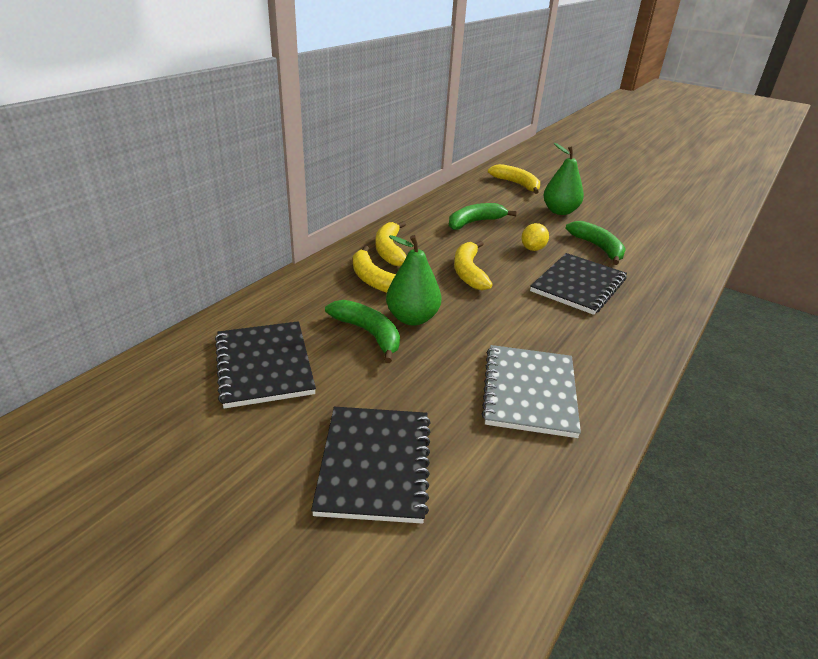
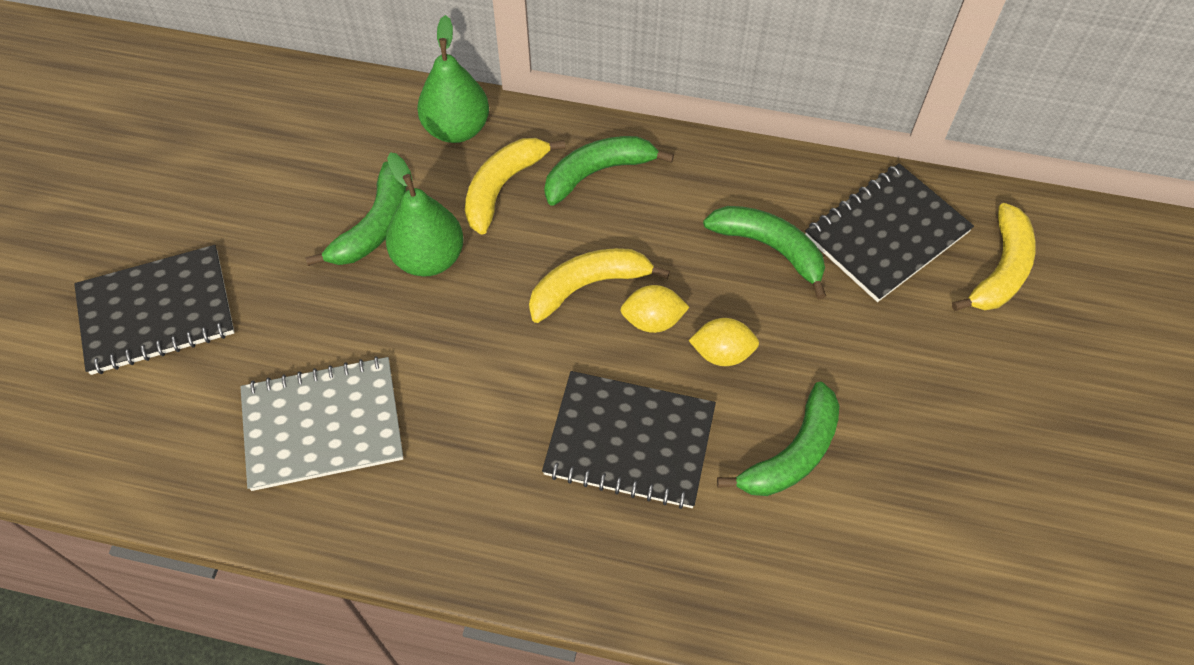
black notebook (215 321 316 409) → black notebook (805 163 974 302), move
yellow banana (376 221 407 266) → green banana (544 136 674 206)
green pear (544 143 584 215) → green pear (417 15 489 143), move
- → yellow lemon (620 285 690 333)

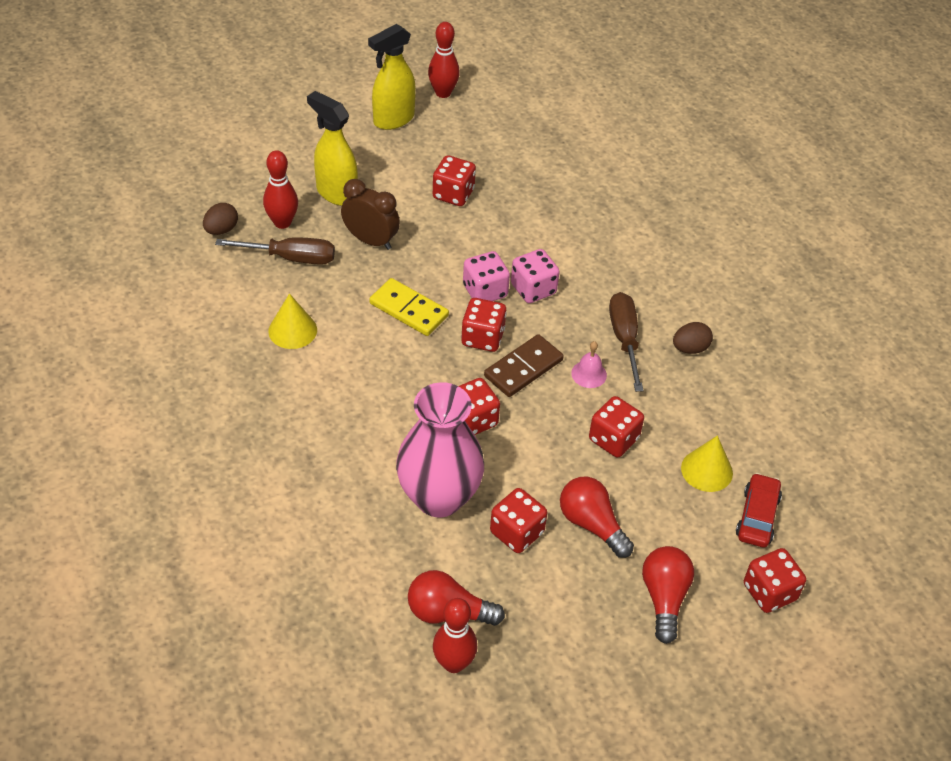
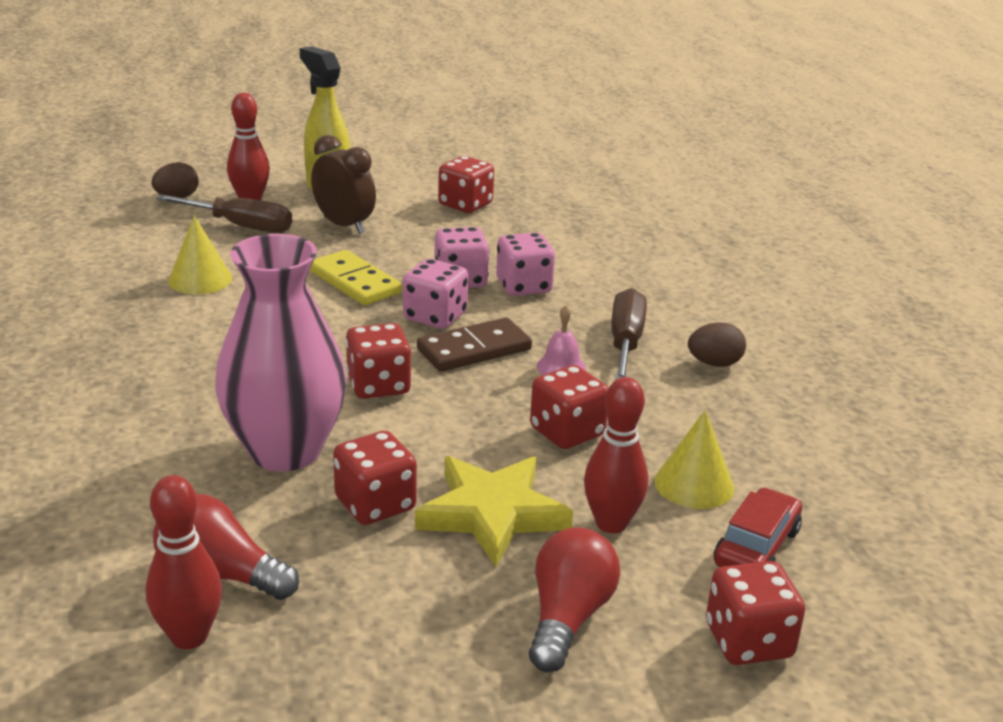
yellow spray bottle (368 24 416 130) → -
red bowling pin (428 22 460 98) → red bowling pin (584 377 648 533), move
red dice (461 298 507 352) → pink dice (403 259 468 329)
red light bulb (560 477 634 558) → yellow star (415 456 573 567)

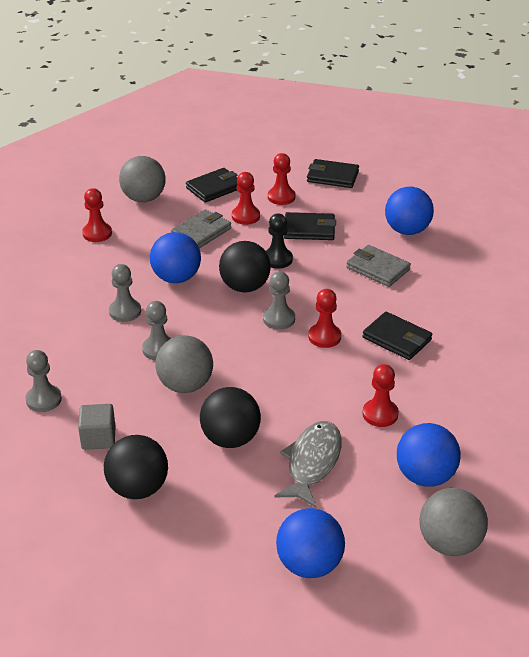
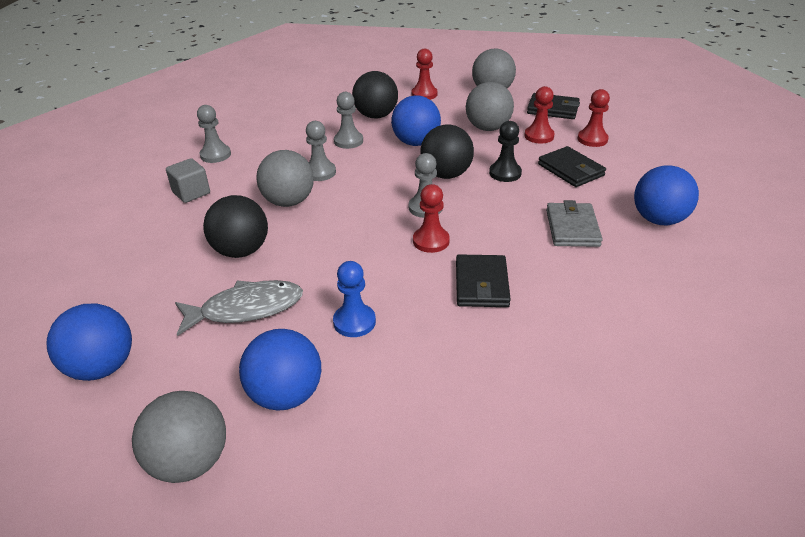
black ball (104 435 168 499) → black ball (352 71 398 119), move
grey wallet (171 209 231 248) → grey ball (466 82 514 131)
black wallet (307 159 359 188) → -
red pawn (362 364 399 427) → blue pawn (333 261 376 337)

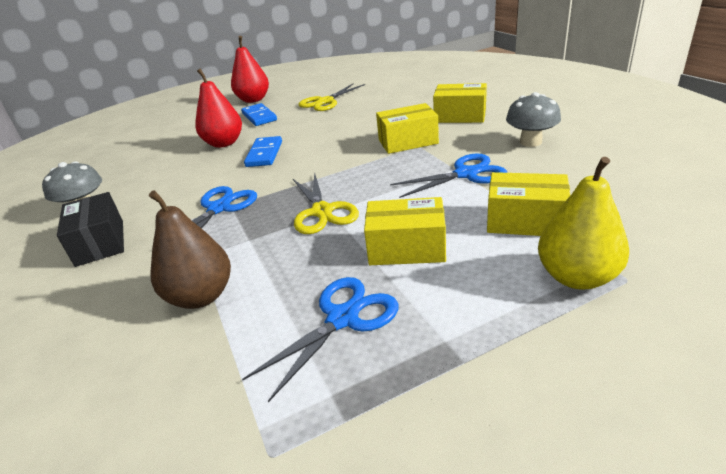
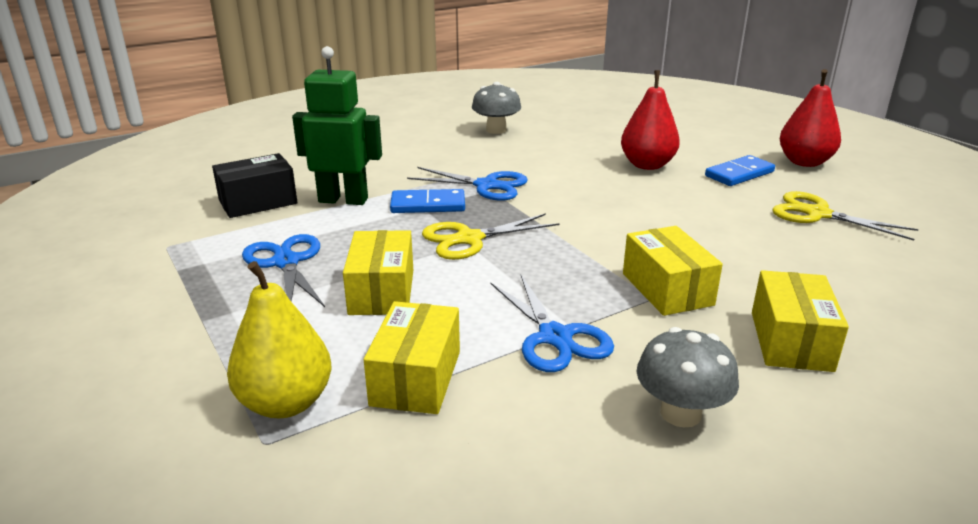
black box (57 192 124 267) → black box (212 153 298 218), move
brown pear (149 190 231 309) → green robot (292 46 382 205)
blue scissors (242 277 399 402) → blue scissors (242 234 325 307), 150 degrees counterclockwise
blue domino (244 136 282 167) → blue domino (390 189 465 213), move

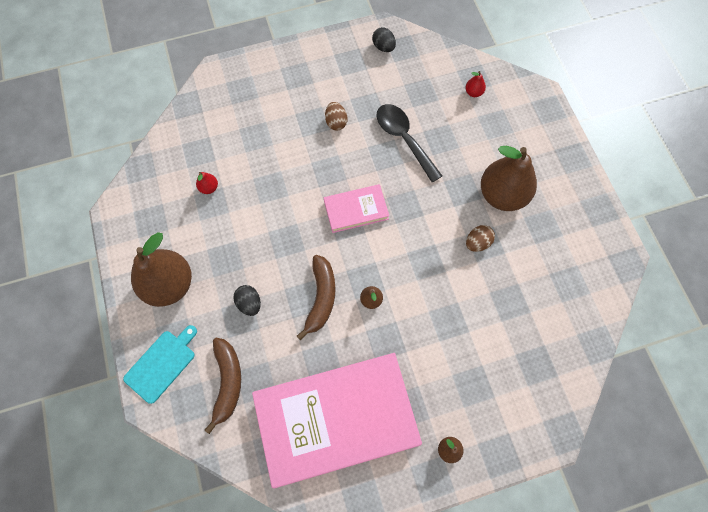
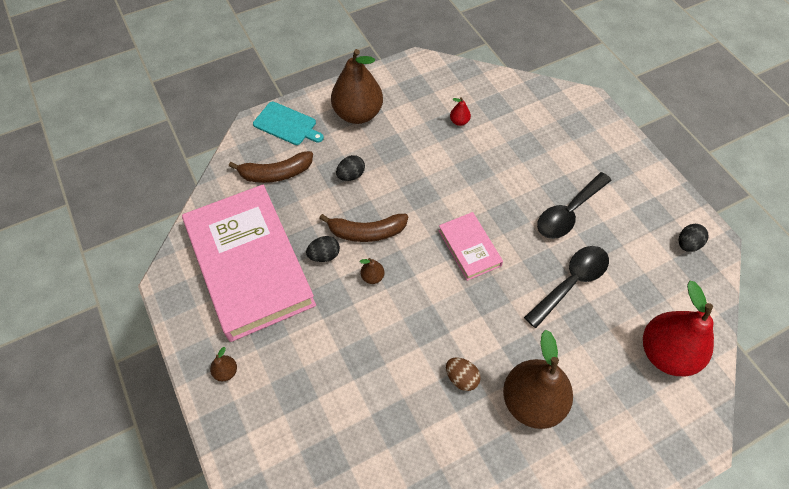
brown egg (325 102 347 131) → black spoon (537 172 612 239)
red pear (465 71 486 97) → red pear (643 281 714 377), x2.49
- → black egg (306 236 340 262)

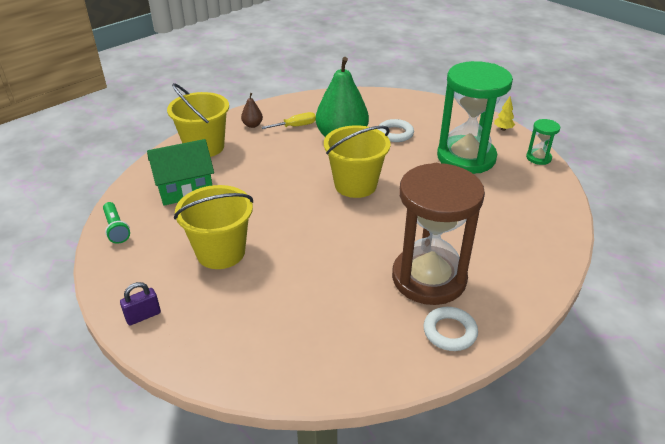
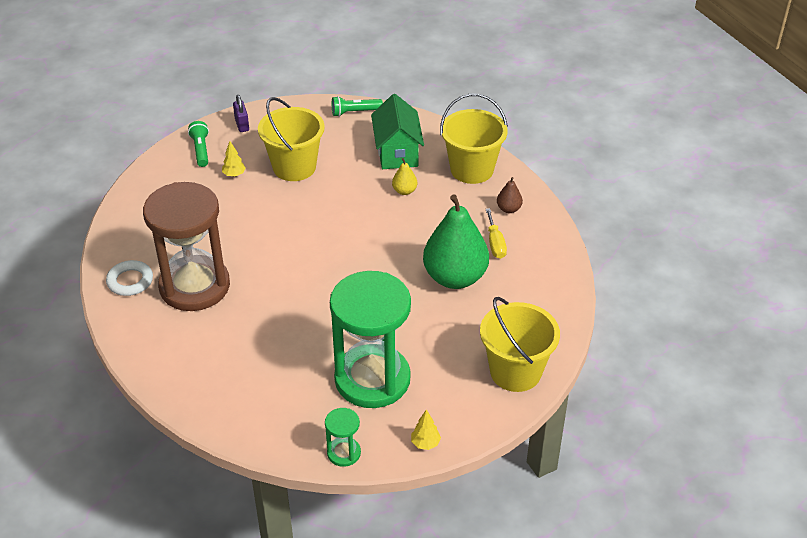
yellow bucket (324 125 391 198) → yellow bucket (480 297 560 392), move
white ring (378 119 414 142) → -
- → green flashlight (188 121 209 167)
- → yellow tree (222 141 246 177)
- → yellow pear (392 158 417 195)

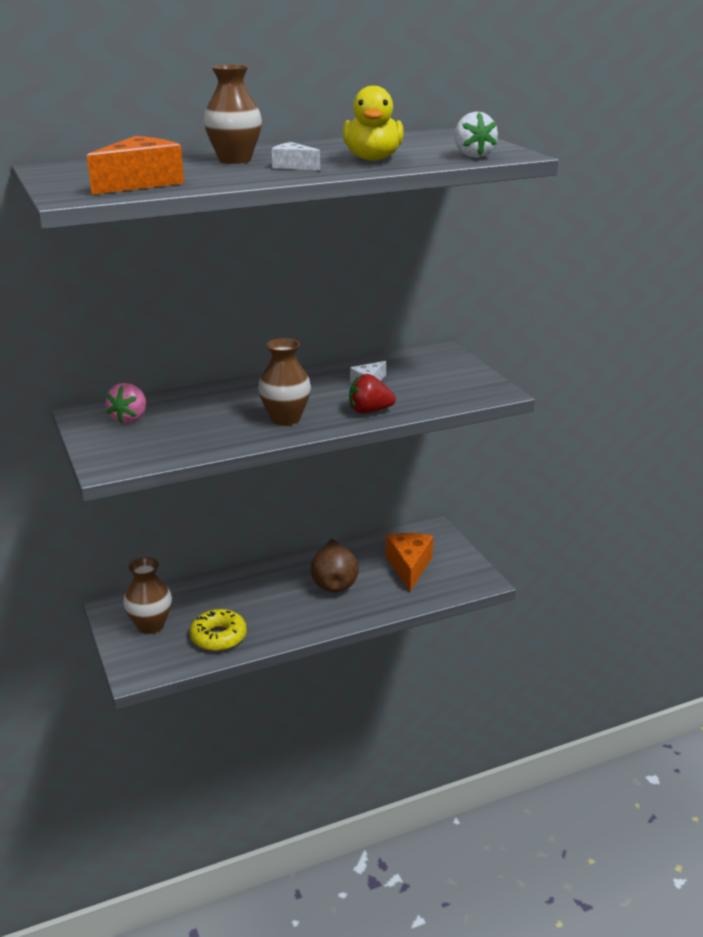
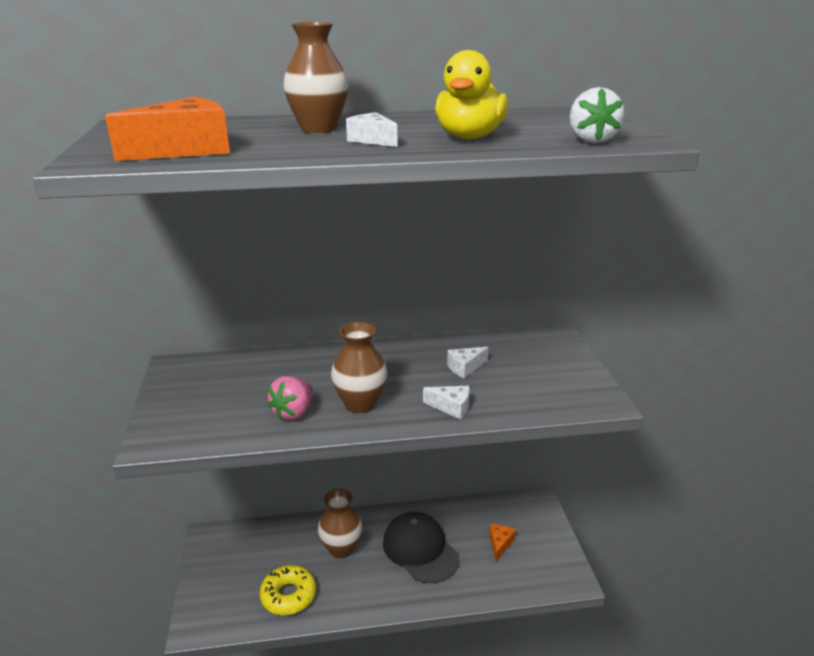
pink strawberry (106 383 146 424) → pink strawberry (267 376 313 420), move
brown vase (123 557 172 634) → brown vase (318 489 363 559), move
brown pear (311 539 359 592) → black cap (383 512 460 583)
red strawberry (349 374 396 414) → white cheese (423 386 470 420)
orange cheese (385 533 433 592) → orange cheese (489 524 516 562), x0.55

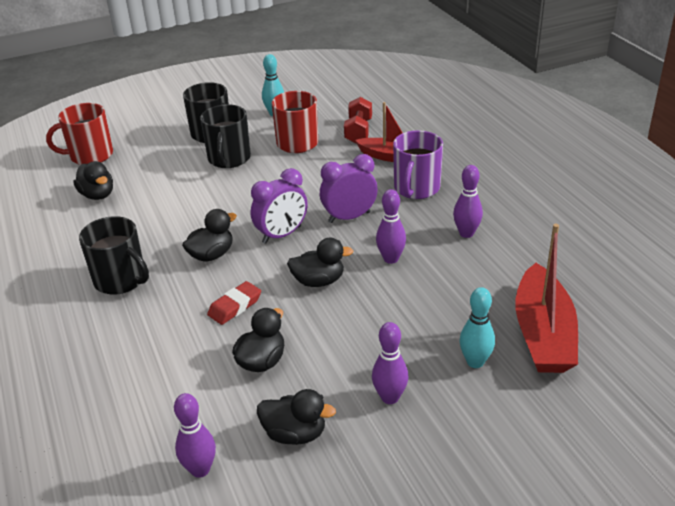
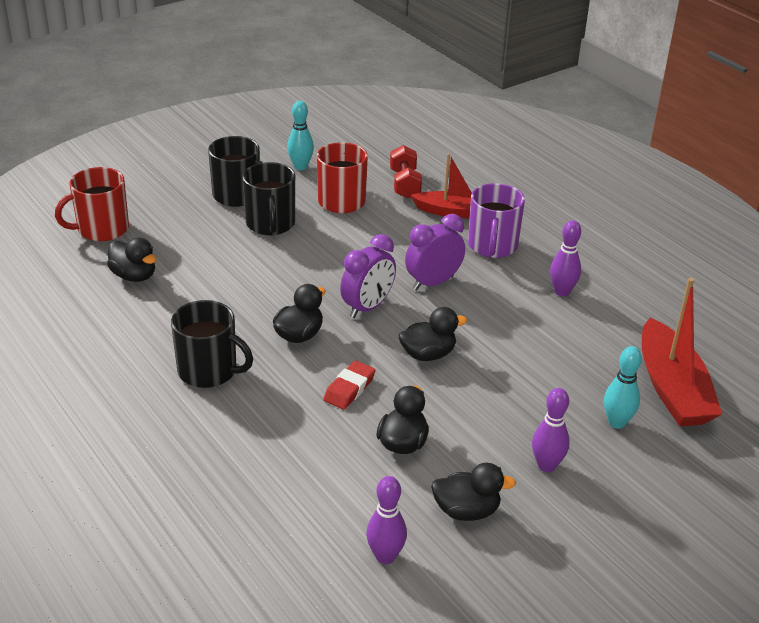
purple bowling pin (376 189 406 264) → -

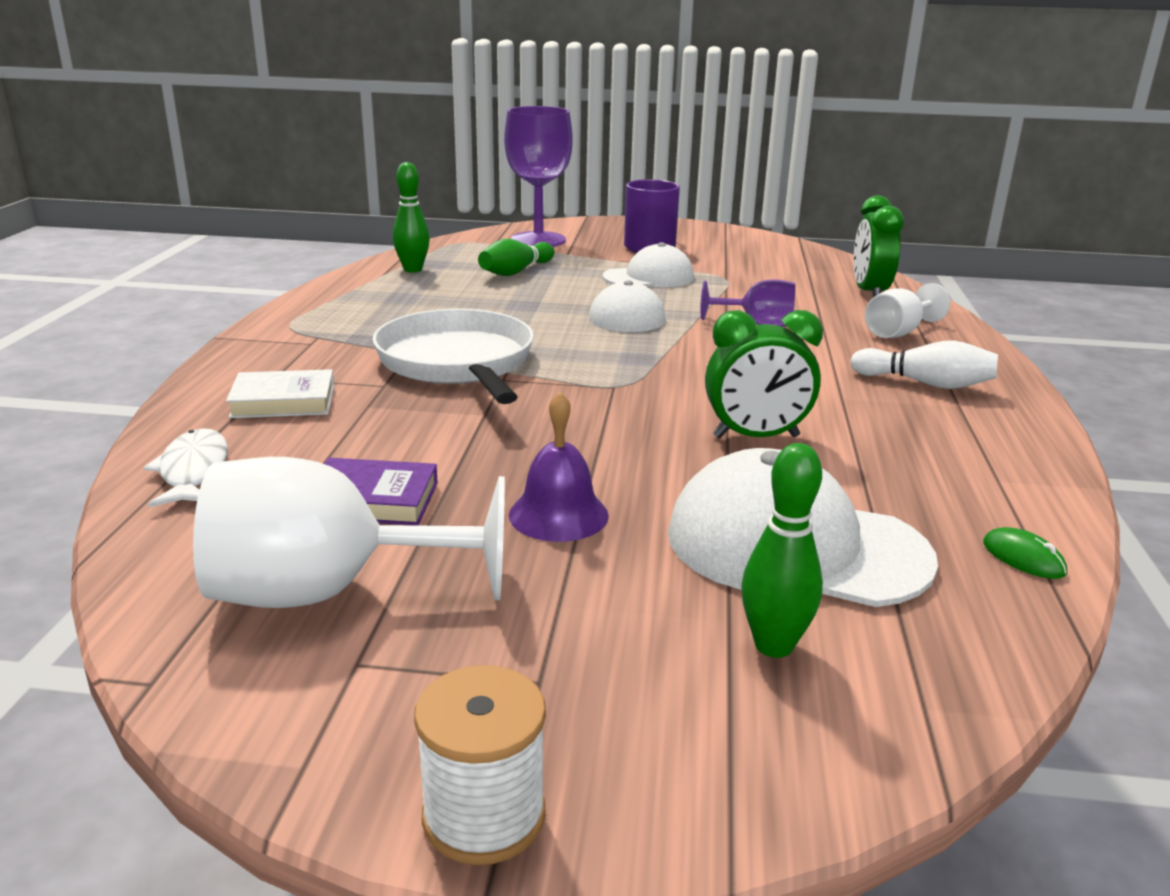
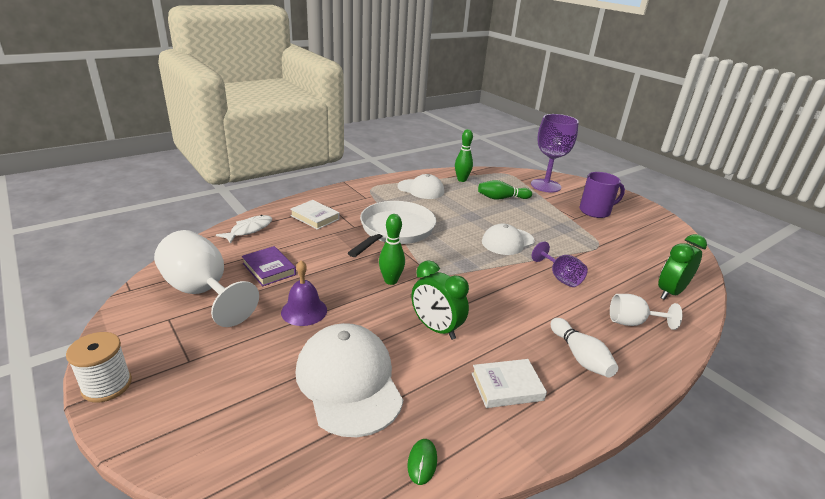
white cap (603 242 694 287) → white cap (397 174 444 199), move
green bowling pin (741 443 823 658) → green bowling pin (379 214 405 285), move
- → white book (472 359 547 408)

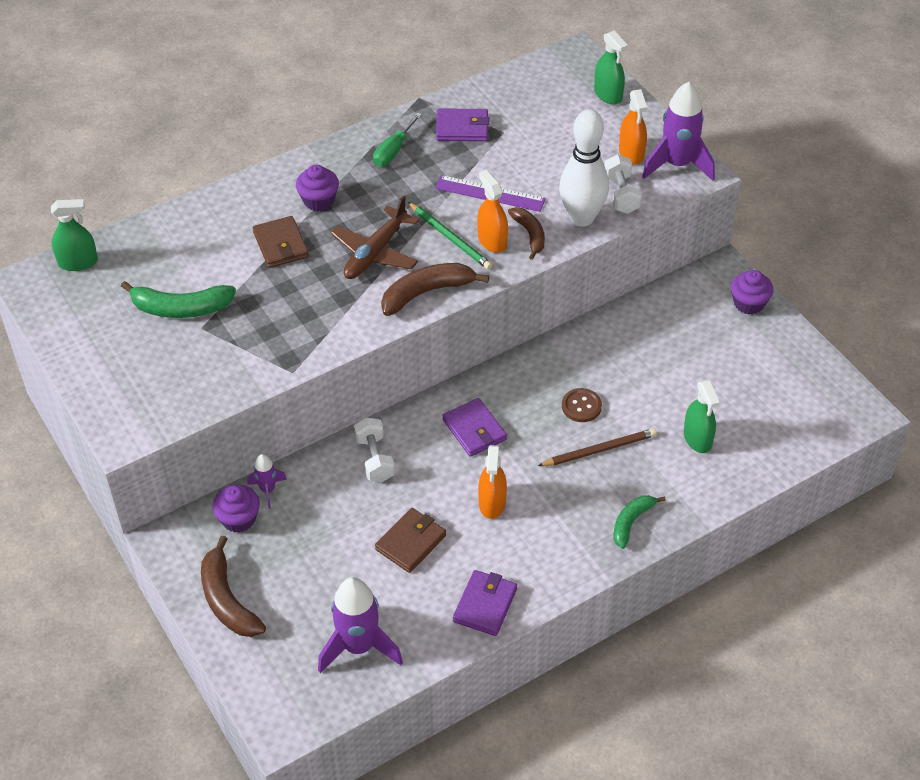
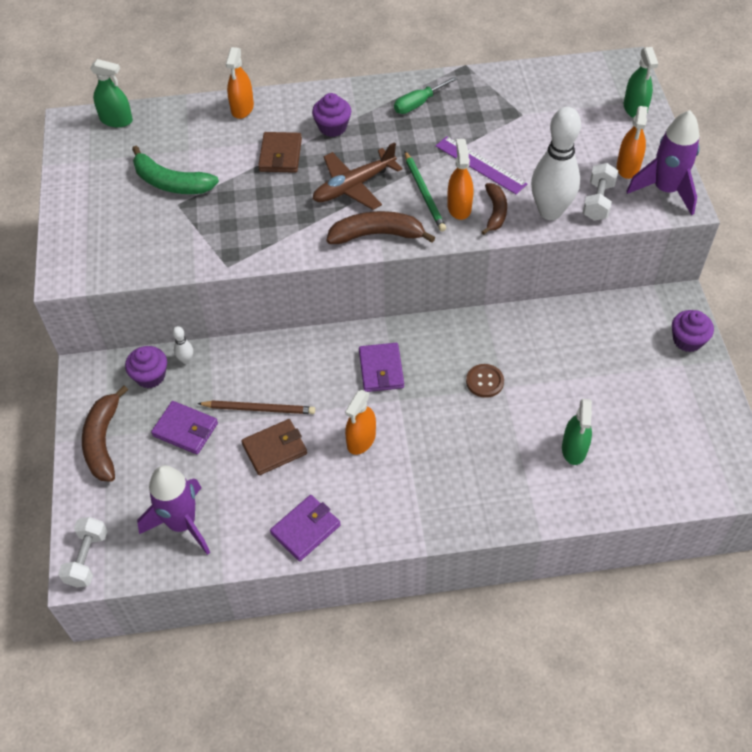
purple rocket (247 454 287 509) → white bowling pin (172 326 193 364)
white dumbbell (354 417 395 482) → white dumbbell (58 517 108 587), move
purple wallet (436 109 489 141) → purple wallet (151 401 218 454), move
brown pencil (538 429 657 466) → brown pencil (197 400 315 414), move
green banana (613 495 666 549) → -
- → orange spray bottle (226 47 254 119)

